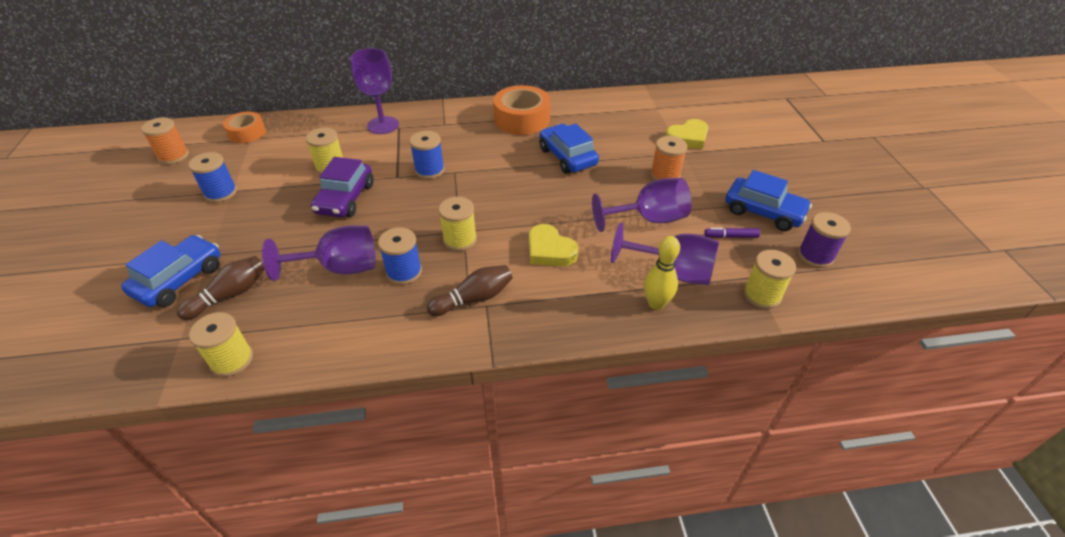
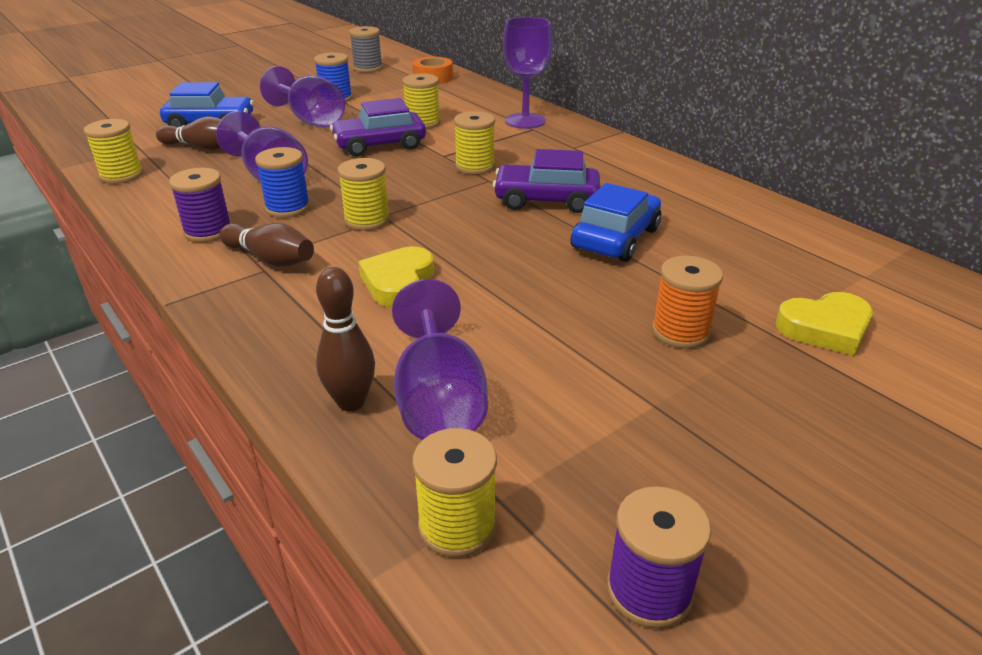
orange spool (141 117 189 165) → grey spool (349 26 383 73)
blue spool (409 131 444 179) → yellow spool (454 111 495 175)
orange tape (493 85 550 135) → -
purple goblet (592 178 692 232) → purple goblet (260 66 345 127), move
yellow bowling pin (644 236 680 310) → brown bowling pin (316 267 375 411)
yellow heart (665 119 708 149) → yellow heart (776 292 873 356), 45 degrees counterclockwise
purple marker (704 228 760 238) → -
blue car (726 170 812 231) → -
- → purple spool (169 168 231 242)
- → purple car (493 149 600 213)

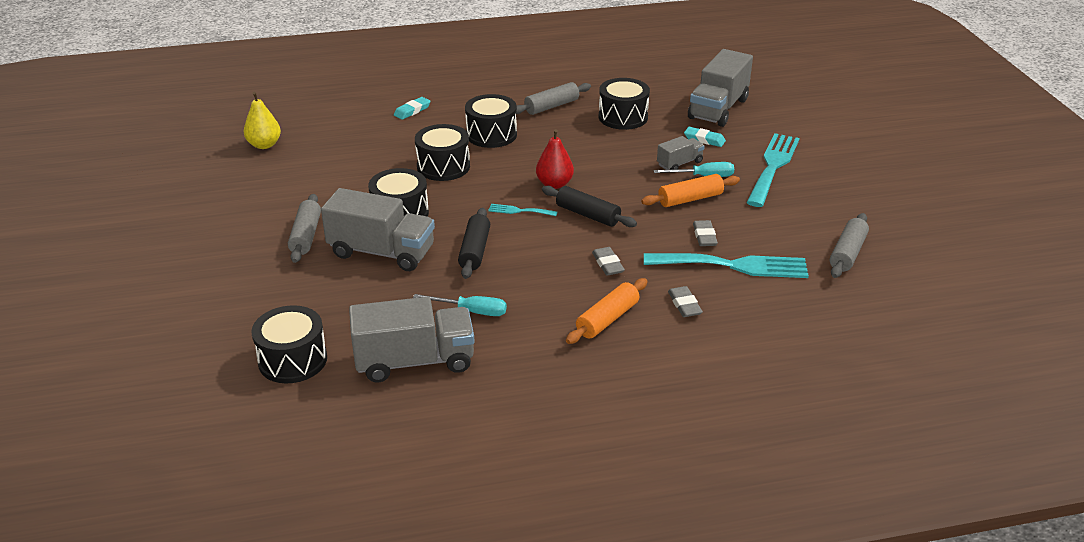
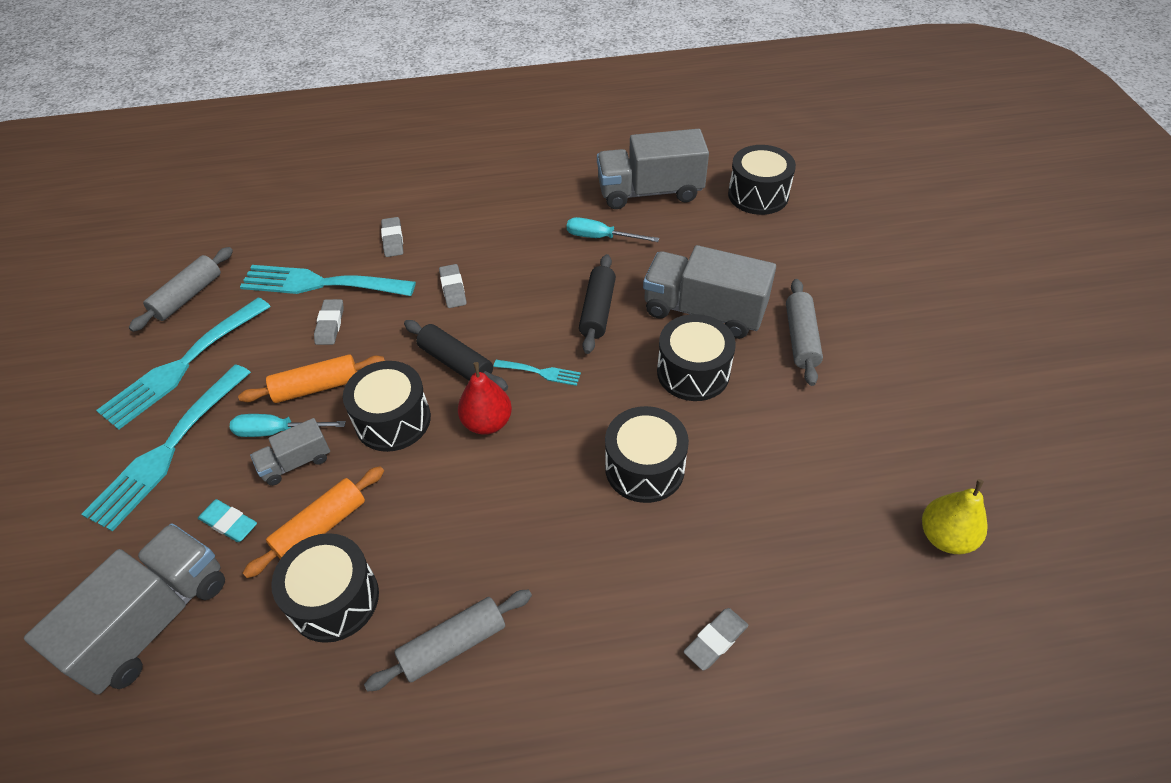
turquoise eraser (394 97 431 120) → grey eraser (684 608 748 670)
black drum (465 94 517 148) → black drum (343 361 431 452), move
orange rolling pin (566 278 648 344) → orange rolling pin (243 466 384 578), move
- → turquoise fork (96 297 271 430)

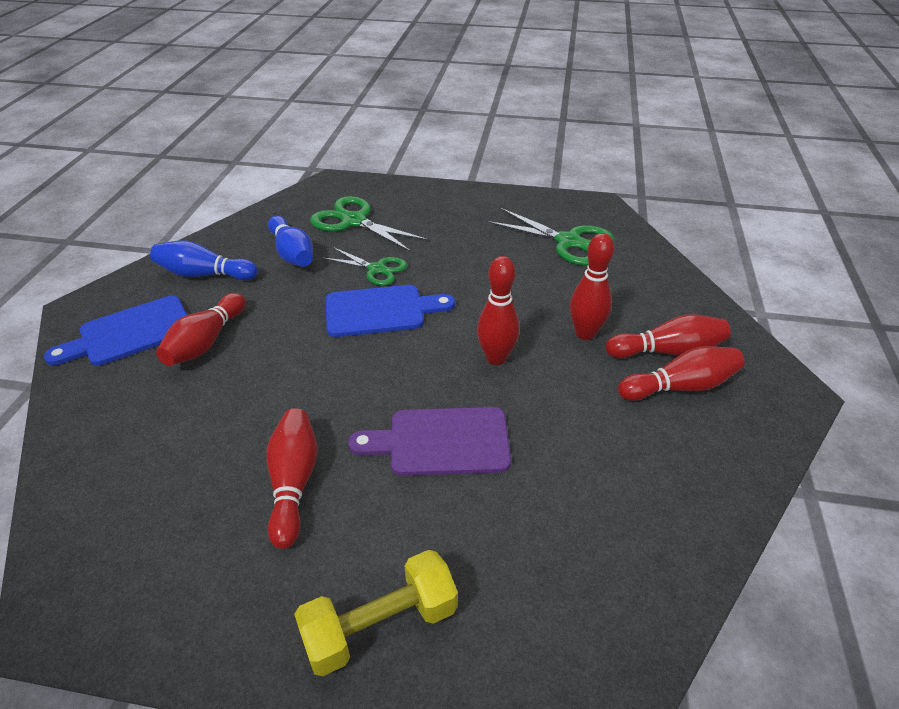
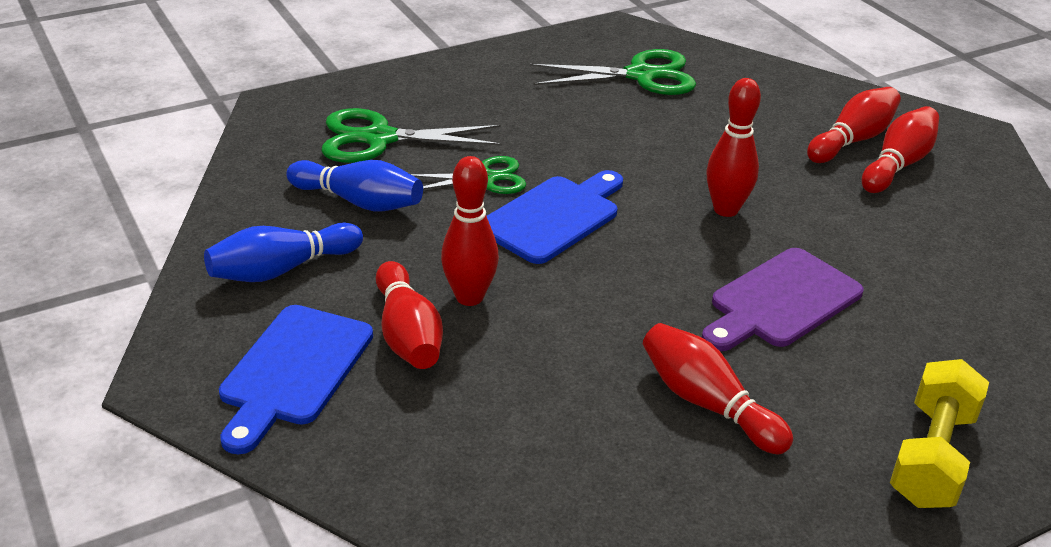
red bowling pin (570 233 614 340) → red bowling pin (441 156 499 306), move

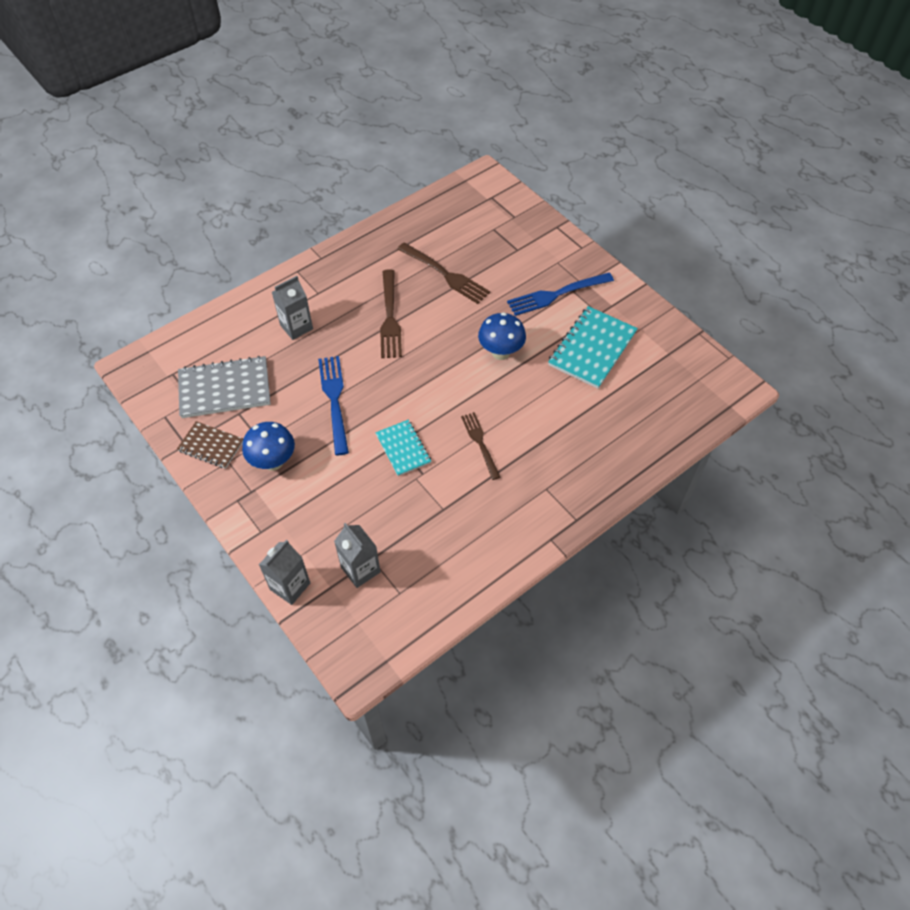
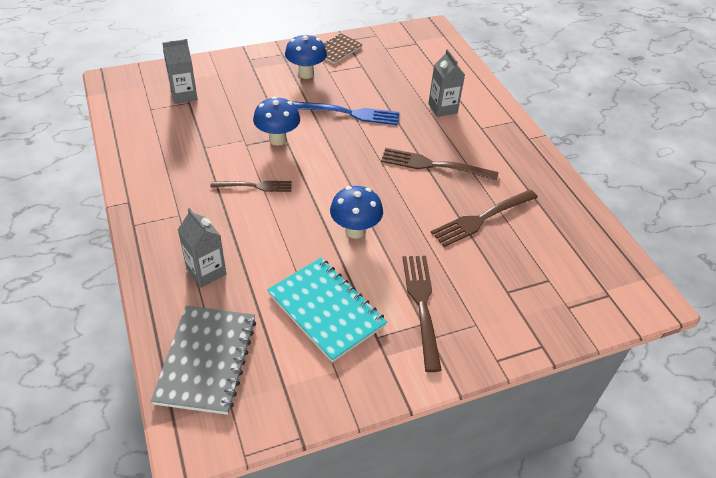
grey notebook (178 355 271 418) → grey notebook (151 306 256 415), move
grey carton (259 540 310 605) → grey carton (178 208 226 288), move
turquoise notebook (375 420 431 476) → blue mushroom (253 96 300 146)
blue fork (507 273 614 316) → brown fork (403 256 442 372)

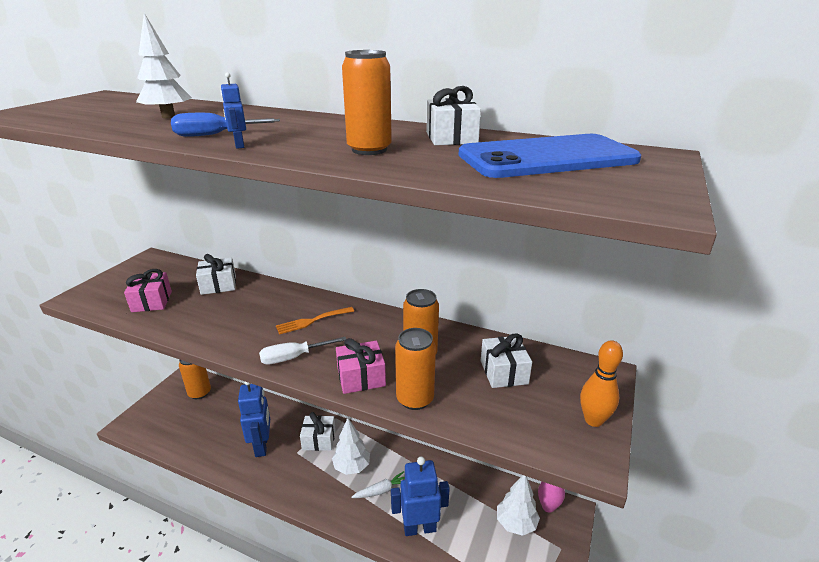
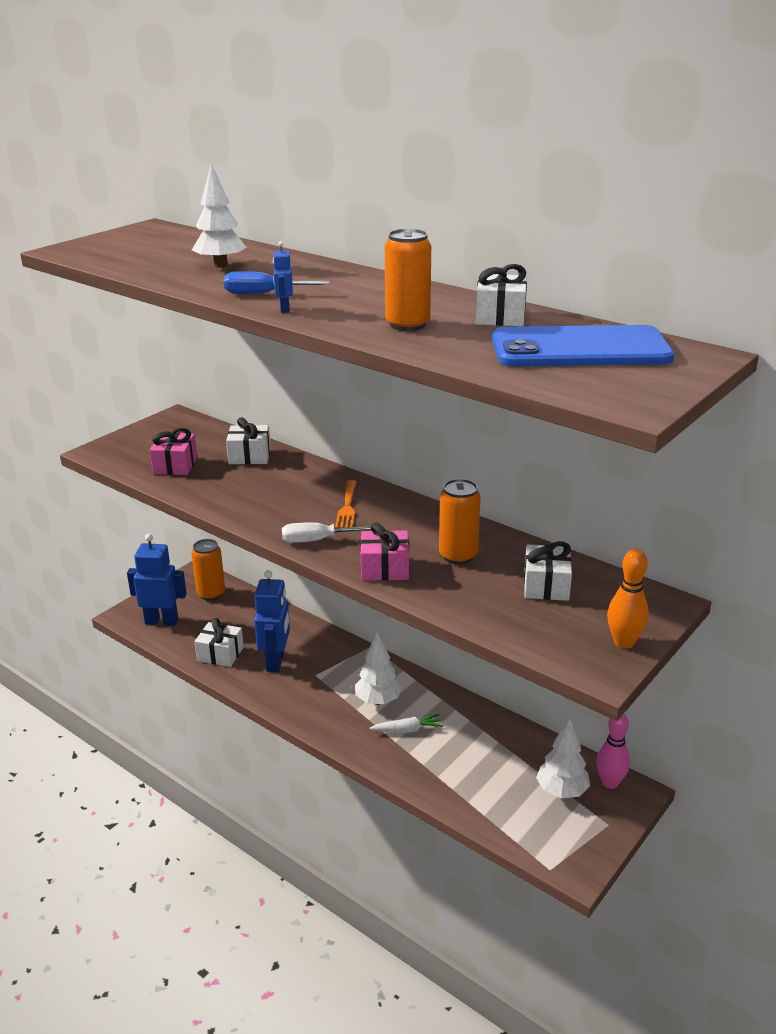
orange fork (276 307 354 335) → orange fork (335 480 357 528), 75 degrees counterclockwise
white gift (300 412 336 451) → white gift (195 618 244 667), move
blue robot (391 456 450 536) → blue robot (127 534 187 626), move
orange can (395 328 436 410) → -

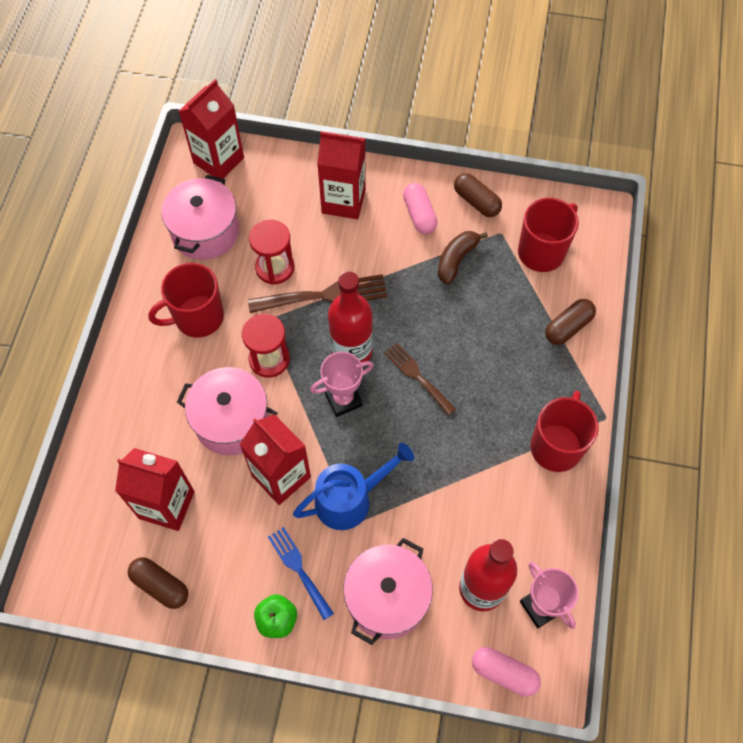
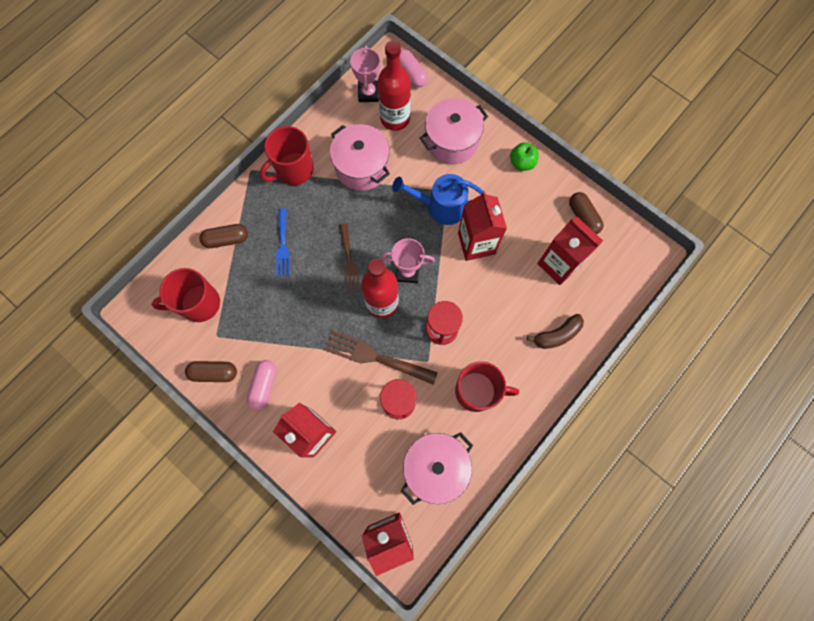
pink pot (177 367 278 455) → pink pot (330 124 390 191), move
blue fork (268 527 334 620) → blue fork (276 208 290 276), move
brown banana (438 231 488 284) → brown banana (527 314 584 349), move
brown capsule (454 173 502 217) → brown capsule (185 361 237 382), 75 degrees counterclockwise

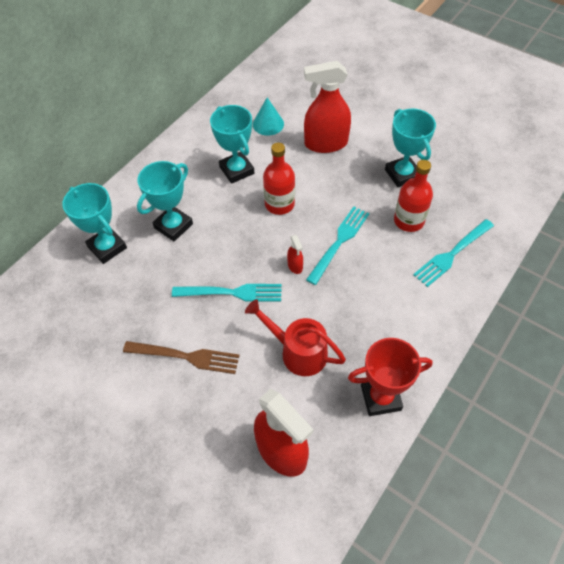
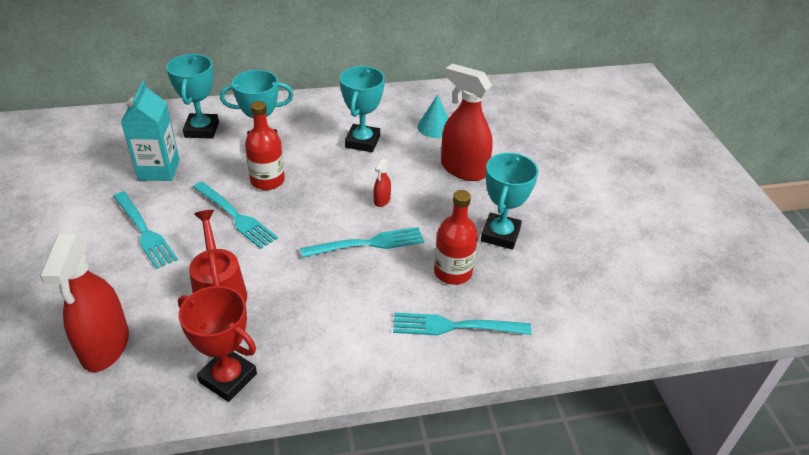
brown fork (123 341 240 374) → turquoise fork (113 191 178 269)
red bottle (263 143 295 215) → red bottle (245 101 285 190), move
red spray bottle (287 235 303 274) → red spray bottle (373 158 391 207), move
- → turquoise carton (121 81 180 181)

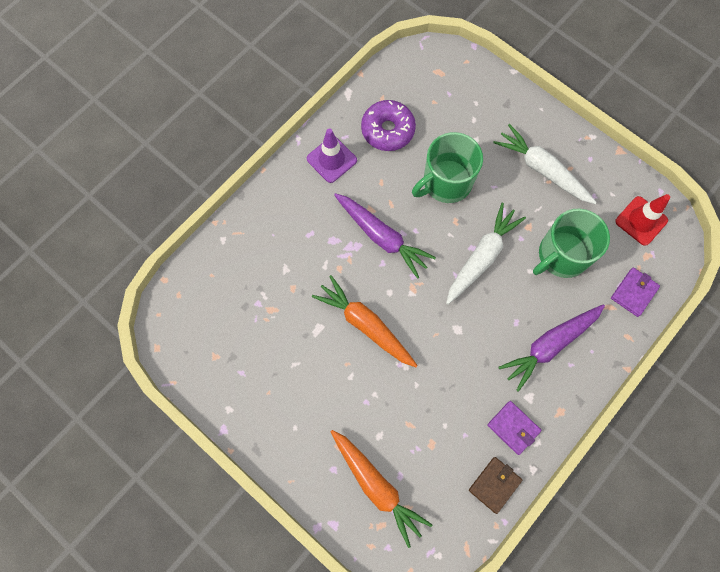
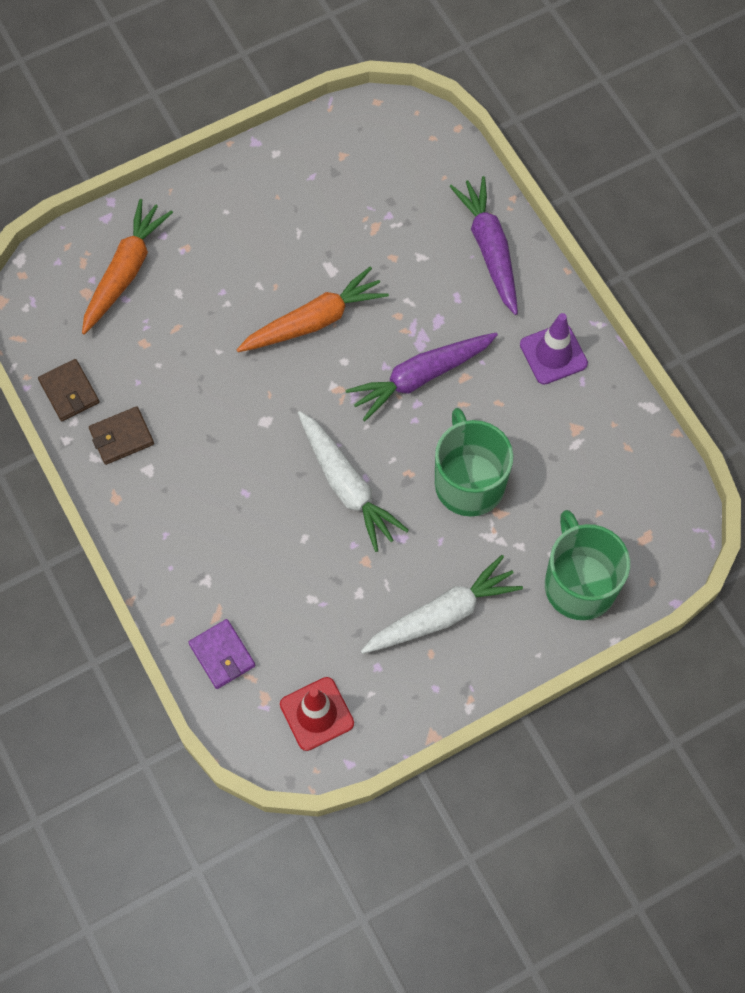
orange carrot (331 430 432 548) → orange carrot (82 199 173 335), 135 degrees clockwise
purple donut (361 100 416 151) → -
purple wallet (487 401 541 455) → brown wallet (89 406 154 465)
purple carrot (498 304 605 392) → purple carrot (449 176 518 315), move
green mug (533 208 610 278) → green mug (545 510 630 620), move

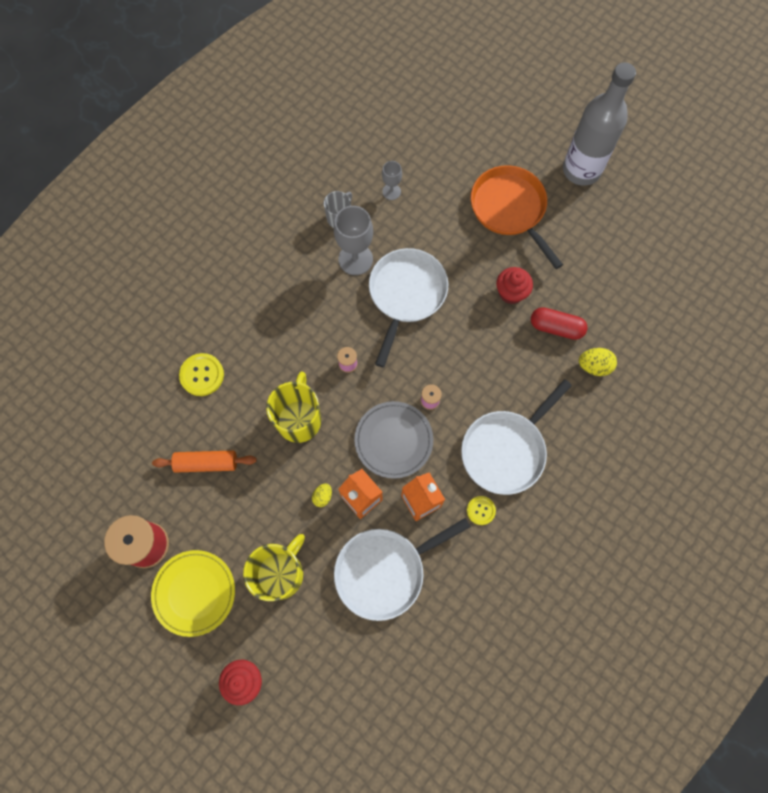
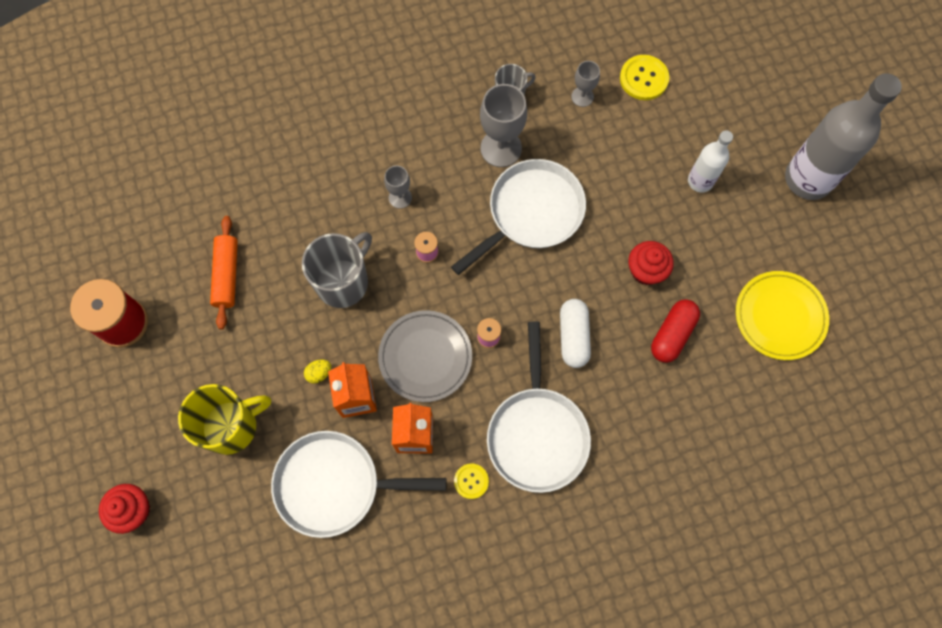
yellow plate (151 550 235 637) → yellow plate (736 271 829 360), move
orange rolling pin (152 450 257 473) → orange rolling pin (210 216 238 329), 60 degrees clockwise
yellow button (179 353 224 396) → yellow button (620 55 669 100), move
yellow mug (266 371 321 443) → grey mug (302 232 372 308)
white pan (461 379 572 495) → white pan (487 322 591 493), 75 degrees counterclockwise
orange pan (471 165 563 269) → white bottle (688 130 733 193)
red capsule (531 307 587 340) → red capsule (651 299 700 363), 75 degrees clockwise
yellow egg (579 348 617 376) → -
- → grey goblet (384 165 412 209)
- → white capsule (560 299 591 368)

